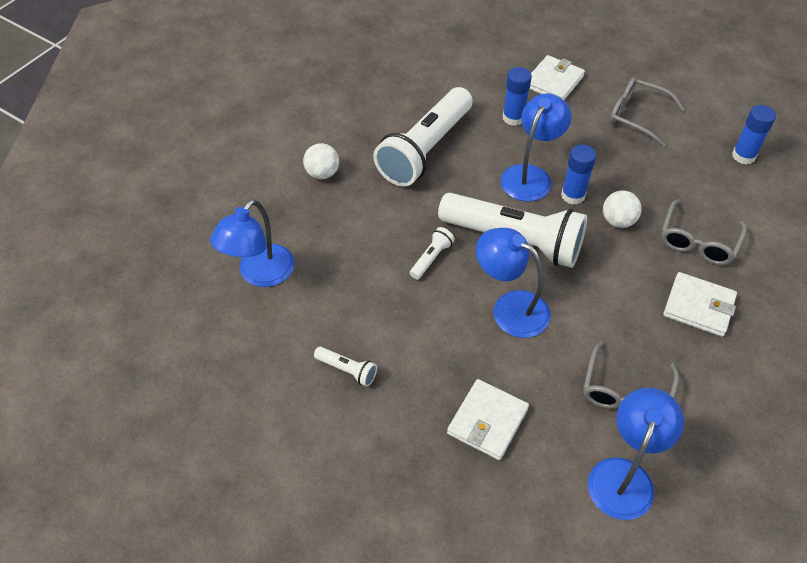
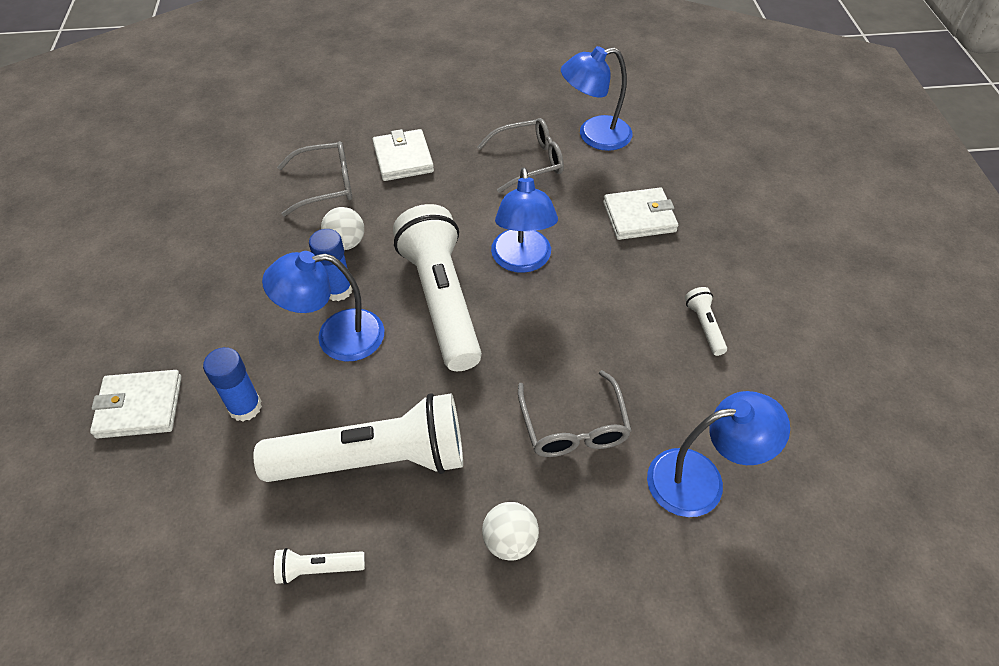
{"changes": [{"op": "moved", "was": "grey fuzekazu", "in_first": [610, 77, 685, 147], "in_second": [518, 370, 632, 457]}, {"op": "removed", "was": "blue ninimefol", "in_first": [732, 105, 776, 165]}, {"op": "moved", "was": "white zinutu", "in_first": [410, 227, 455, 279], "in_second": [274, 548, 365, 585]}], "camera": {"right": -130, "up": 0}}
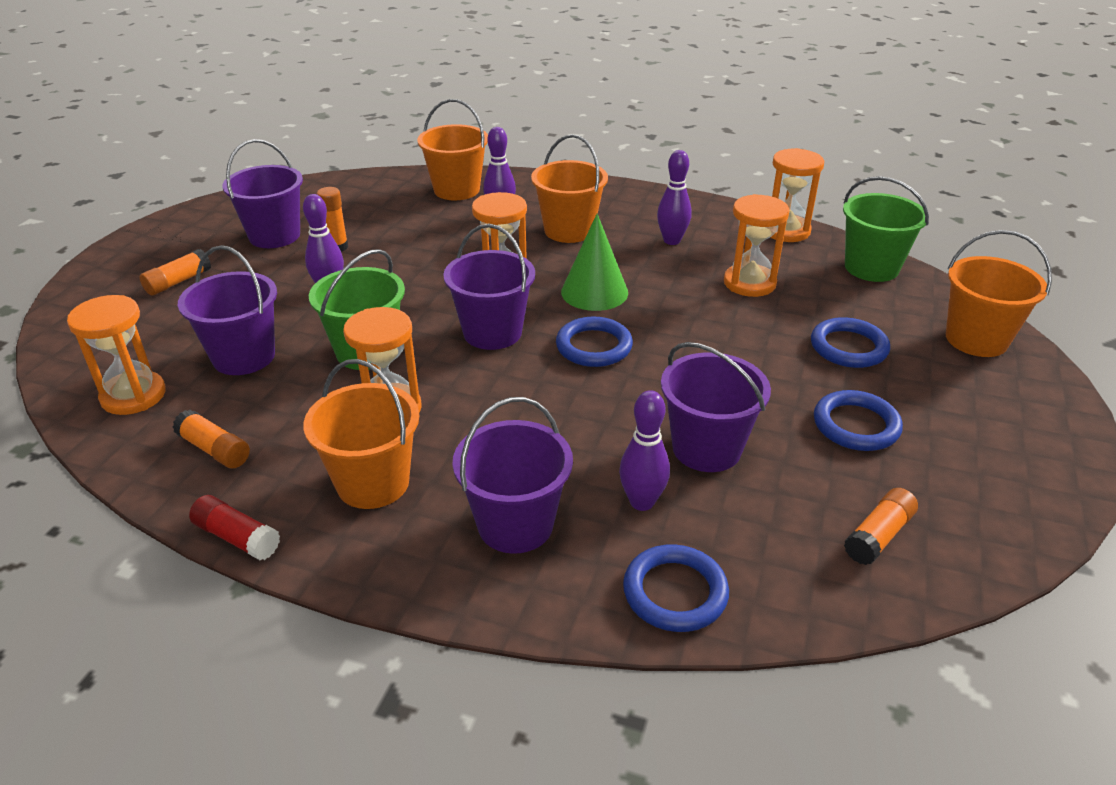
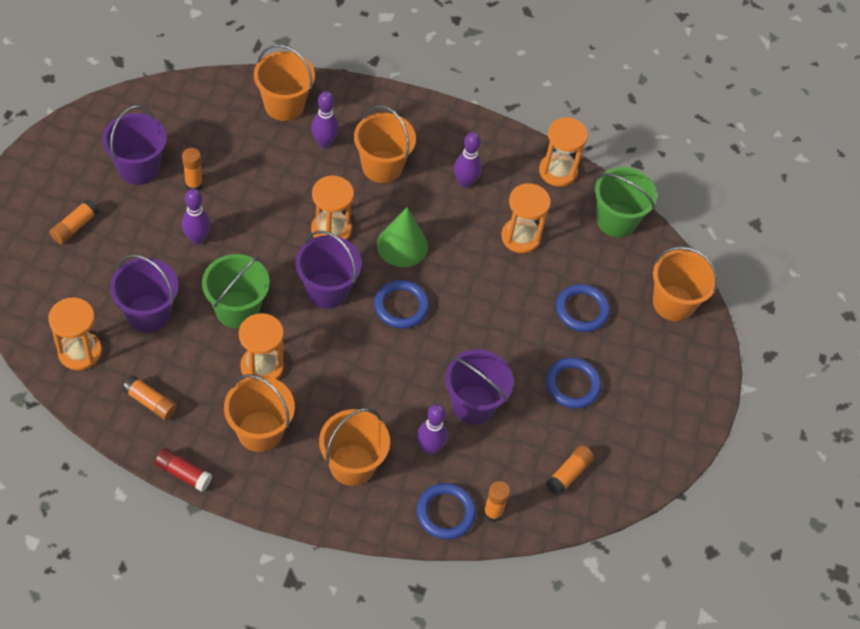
{"changes": [{"op": "recoloured", "was": "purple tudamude", "now": "orange tudamude", "in_first": [453, 397, 573, 554], "in_second": [319, 408, 390, 486]}, {"op": "added", "now": "orange ninimefol", "in_second": [484, 481, 510, 522]}], "camera": {"right": -10, "up": 20}}
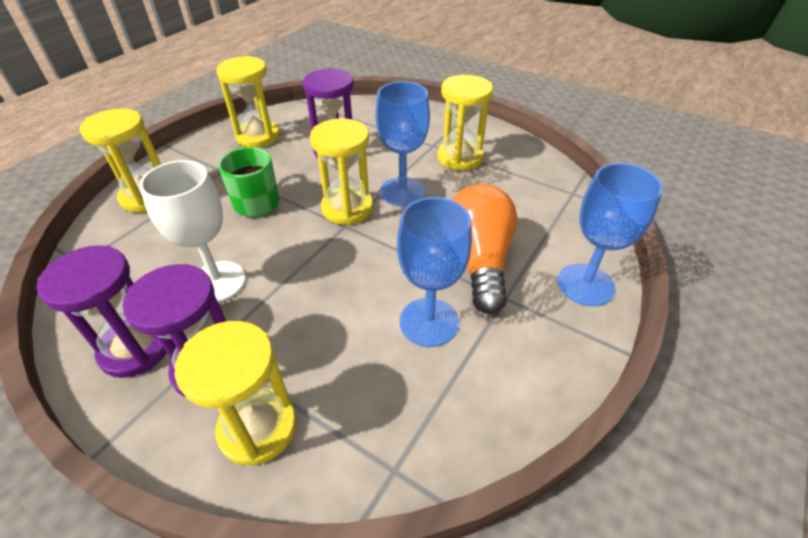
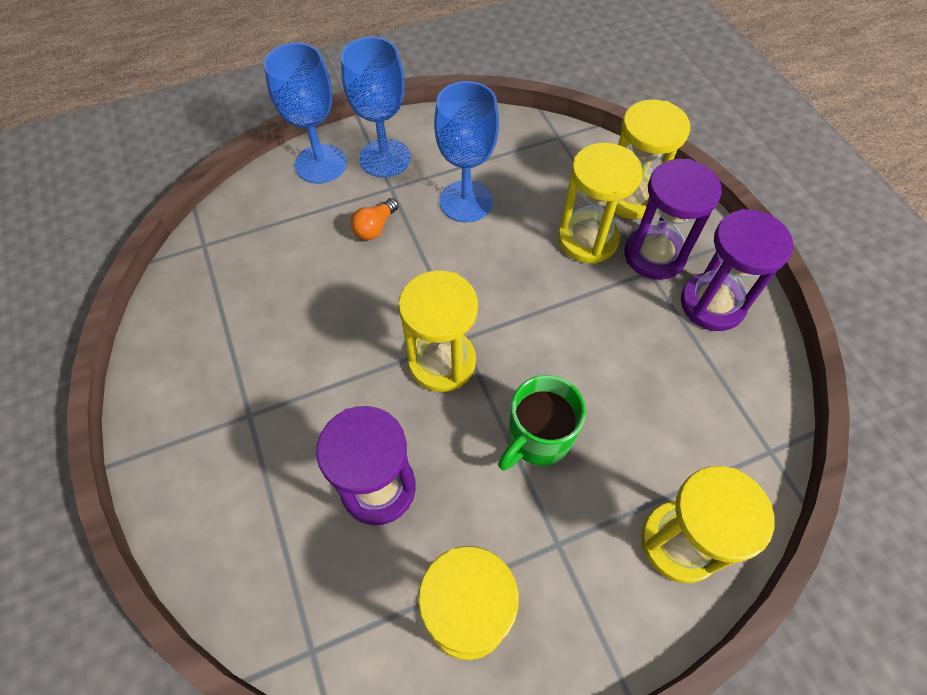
{"changes": [{"op": "moved", "was": "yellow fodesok", "in_first": [437, 75, 493, 171], "in_second": [558, 143, 643, 264]}, {"op": "moved", "was": "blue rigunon", "in_first": [376, 81, 430, 206], "in_second": [341, 37, 410, 178]}, {"op": "removed", "was": "white rigunon", "in_first": [139, 160, 245, 302]}, {"op": "resized", "was": "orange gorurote", "in_first": [452, 184, 518, 314], "in_second": [351, 198, 399, 240], "ratio": 0.44}], "camera": {"right": -145, "up": 15}}
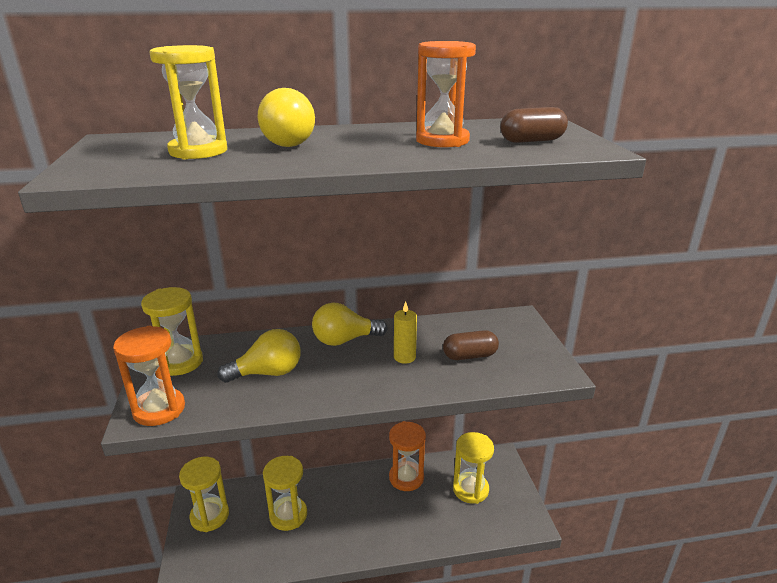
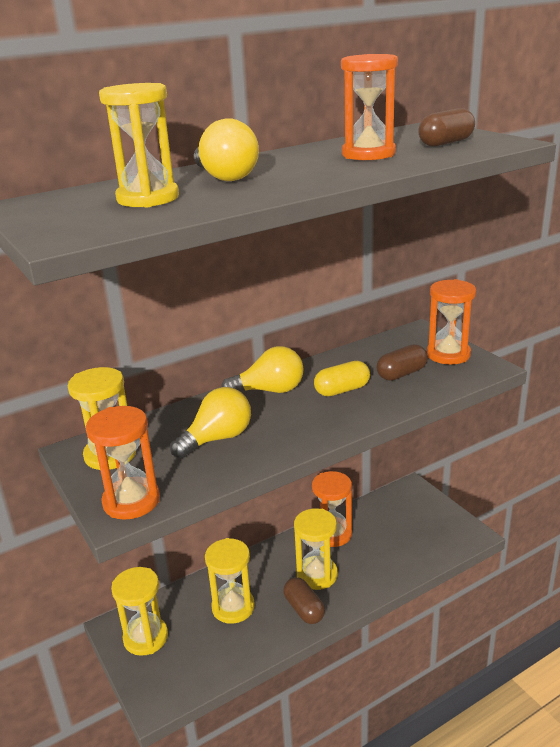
{"changes": [{"op": "replaced", "was": "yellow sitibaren", "now": "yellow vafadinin", "in_first": [394, 301, 417, 364], "in_second": [314, 361, 370, 396]}, {"op": "turned", "was": "yellow gorurote", "in_first": [312, 303, 388, 346], "in_second": [222, 346, 304, 393], "clockwise": -150}, {"op": "moved", "was": "yellow fodesok", "in_first": [453, 432, 494, 504], "in_second": [294, 508, 338, 590]}, {"op": "added", "now": "orange fodesok", "in_second": [427, 279, 476, 365]}, {"op": "added", "now": "brown vafadinin", "in_second": [283, 577, 325, 624]}], "camera": {"right": -20, "up": 0}}
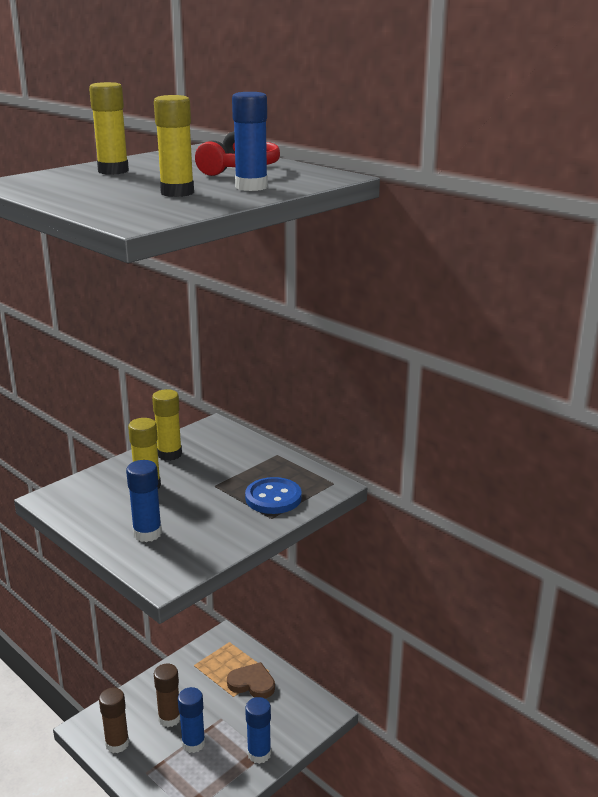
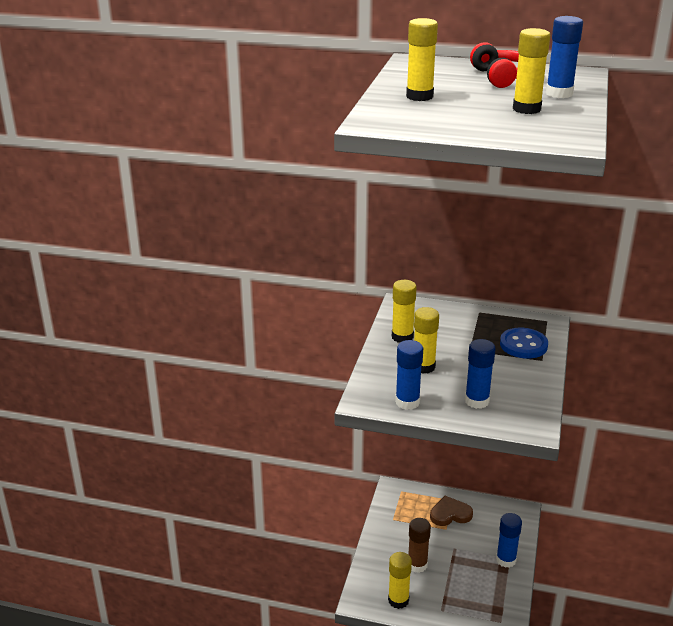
{"changes": [{"op": "moved", "was": "blue ninimefol", "in_first": [178, 687, 205, 753], "in_second": [395, 340, 423, 410]}, {"op": "recoloured", "was": "brown ninimefol", "now": "yellow ninimefol", "in_first": [99, 688, 129, 753], "in_second": [388, 552, 412, 609]}], "camera": {"right": -30, "up": 5}}
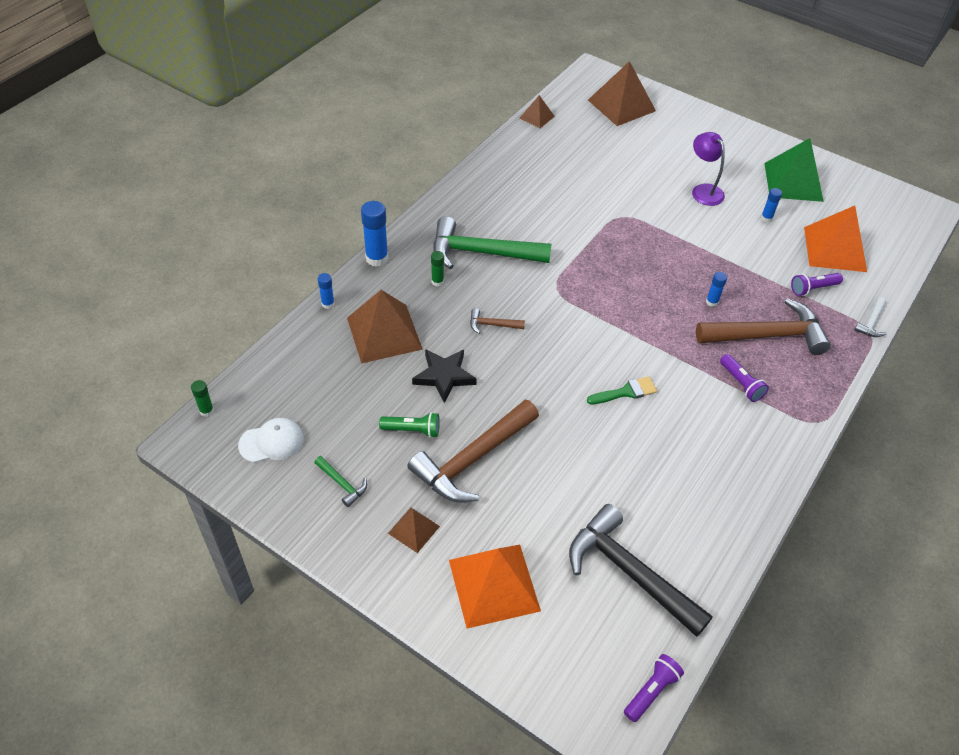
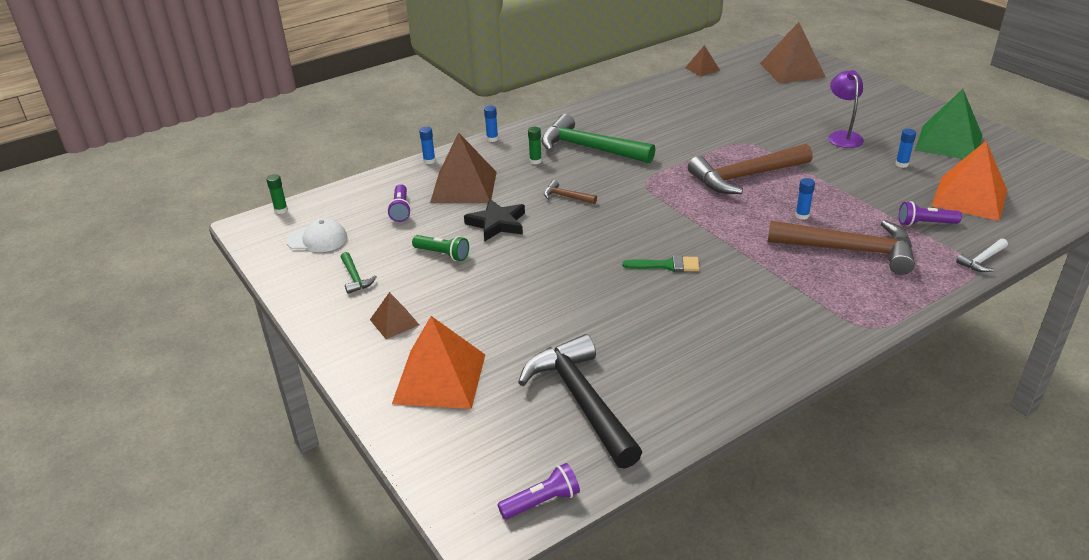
{"changes": [{"op": "resized", "was": "blue ninimefol", "in_first": [361, 201, 388, 267], "in_second": [484, 106, 498, 142], "ratio": 0.55}, {"op": "moved", "was": "purple zinutu", "in_first": [720, 354, 769, 402], "in_second": [387, 184, 411, 222]}, {"op": "moved", "was": "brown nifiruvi", "in_first": [407, 400, 539, 503], "in_second": [688, 144, 813, 194]}], "camera": {"right": 25, "up": -15}}
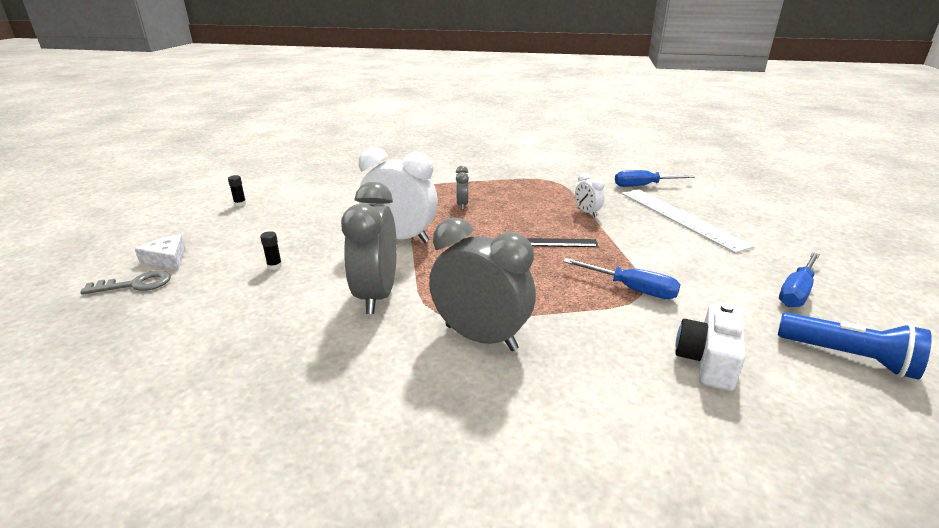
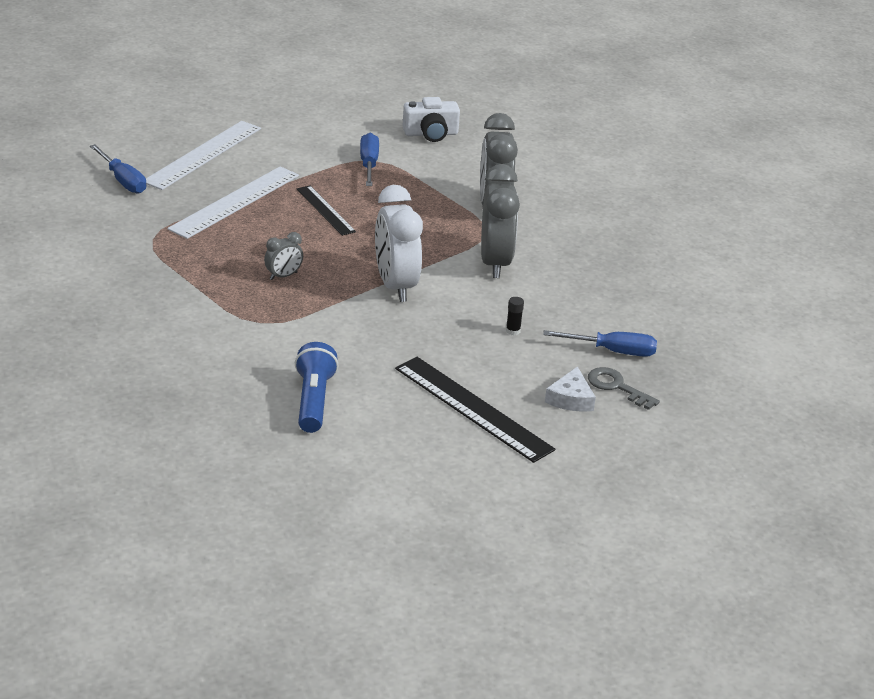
{"changes": [{"op": "replaced", "was": "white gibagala", "now": "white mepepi", "in_first": [575, 173, 605, 217], "in_second": [167, 166, 299, 239]}, {"op": "removed", "was": "black ninimefol", "in_first": [228, 175, 246, 206]}, {"op": "turned", "was": "grey gibagala", "in_first": [341, 182, 397, 314], "in_second": [481, 164, 520, 278], "clockwise": -60}, {"op": "moved", "was": "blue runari", "in_first": [779, 252, 820, 307], "in_second": [543, 330, 657, 357]}, {"op": "moved", "was": "blue zinutu", "in_first": [778, 312, 932, 380], "in_second": [295, 342, 339, 433]}, {"op": "added", "now": "black mepepi", "in_second": [395, 357, 555, 463]}], "camera": {"right": -125, "up": 5}}
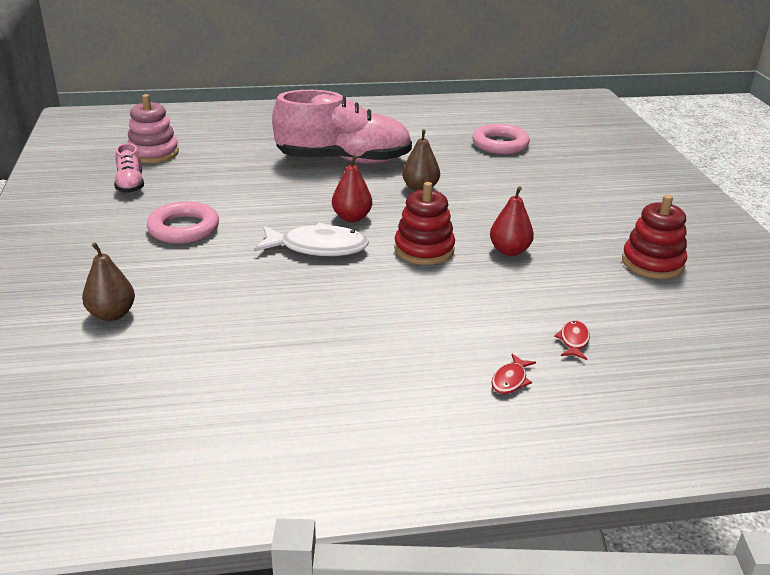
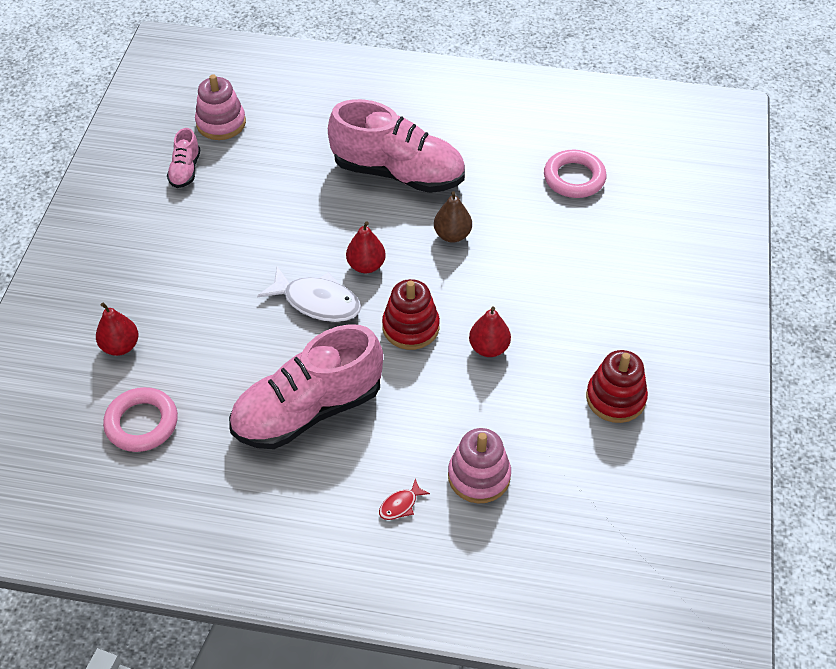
{"changes": [{"op": "moved", "was": "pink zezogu", "in_first": [147, 201, 219, 244], "in_second": [103, 387, 178, 452]}, {"op": "recoloured", "was": "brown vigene", "now": "red vigene", "in_first": [82, 243, 135, 321], "in_second": [96, 302, 139, 356]}, {"op": "replaced", "was": "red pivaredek", "now": "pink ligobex", "in_first": [554, 320, 590, 360], "in_second": [448, 428, 511, 503]}, {"op": "added", "now": "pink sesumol", "in_second": [229, 324, 383, 449]}], "camera": {"right": 20, "up": 20}}
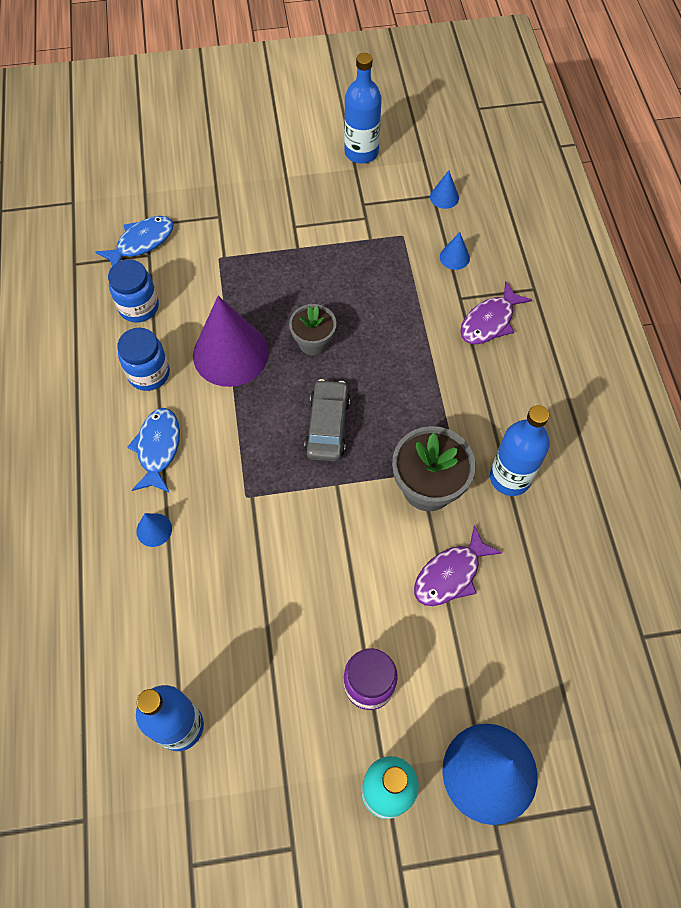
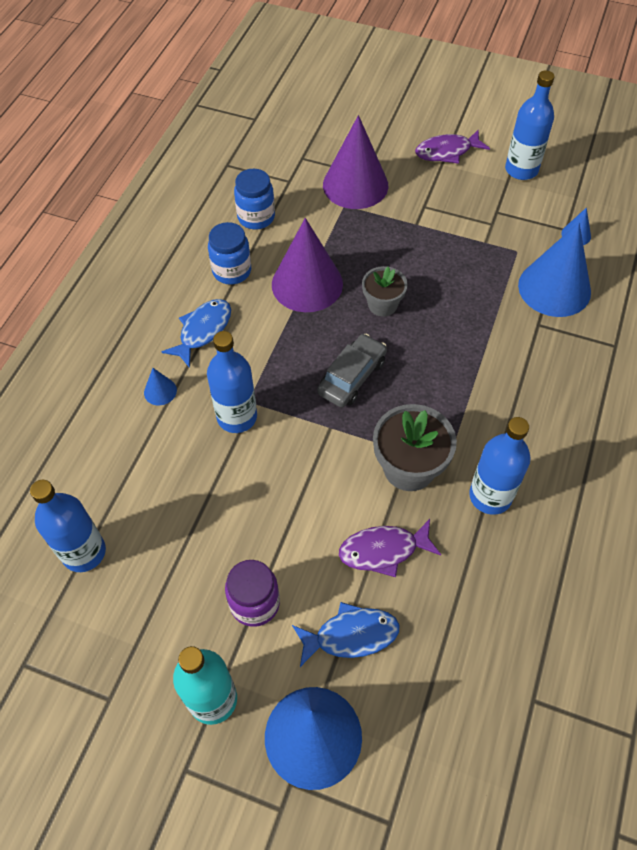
{"changes": [{"op": "moved", "was": "blue pivaredek", "in_first": [95, 216, 174, 266], "in_second": [292, 602, 399, 667]}, {"op": "resized", "was": "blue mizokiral", "in_first": [440, 232, 470, 270], "in_second": [518, 222, 591, 317], "ratio": 2.36}, {"op": "moved", "was": "purple pivaredek", "in_first": [460, 281, 532, 344], "in_second": [415, 130, 490, 164]}, {"op": "added", "now": "purple mizokiral", "in_second": [323, 115, 388, 209]}, {"op": "added", "now": "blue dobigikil", "in_second": [207, 331, 257, 433]}], "camera": {"right": 30, "up": -5}}
